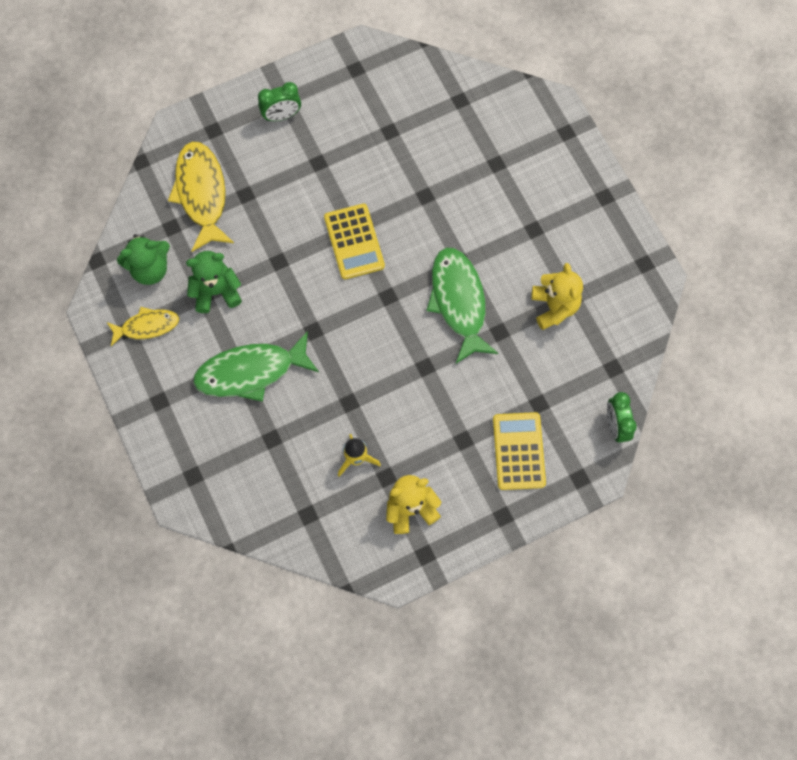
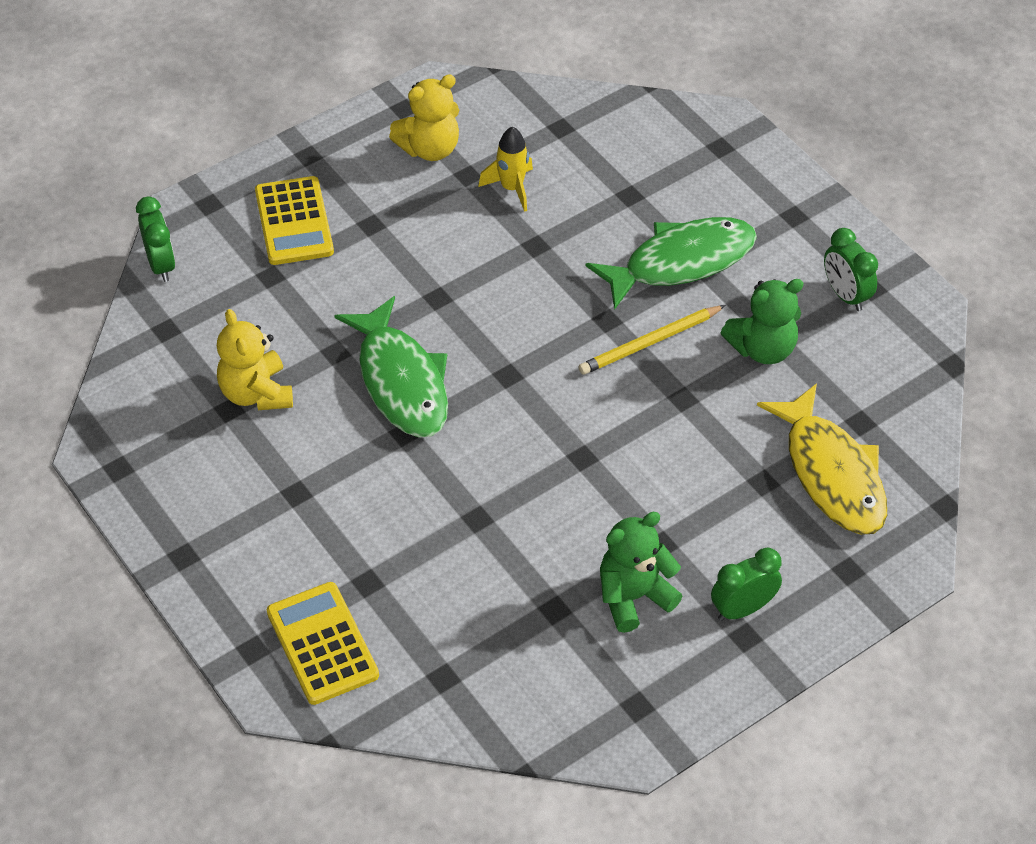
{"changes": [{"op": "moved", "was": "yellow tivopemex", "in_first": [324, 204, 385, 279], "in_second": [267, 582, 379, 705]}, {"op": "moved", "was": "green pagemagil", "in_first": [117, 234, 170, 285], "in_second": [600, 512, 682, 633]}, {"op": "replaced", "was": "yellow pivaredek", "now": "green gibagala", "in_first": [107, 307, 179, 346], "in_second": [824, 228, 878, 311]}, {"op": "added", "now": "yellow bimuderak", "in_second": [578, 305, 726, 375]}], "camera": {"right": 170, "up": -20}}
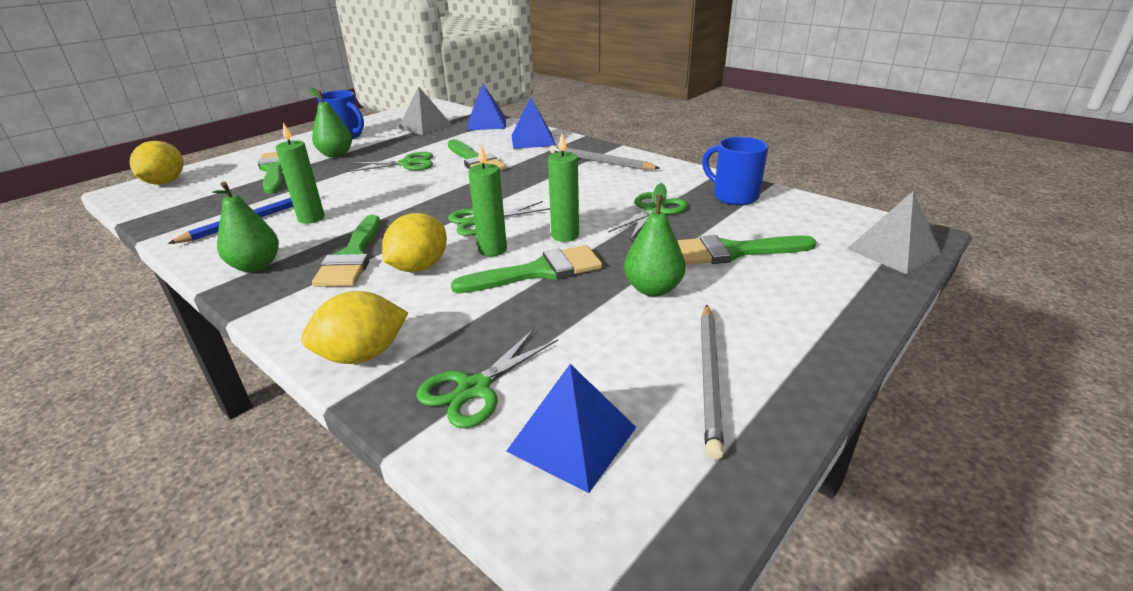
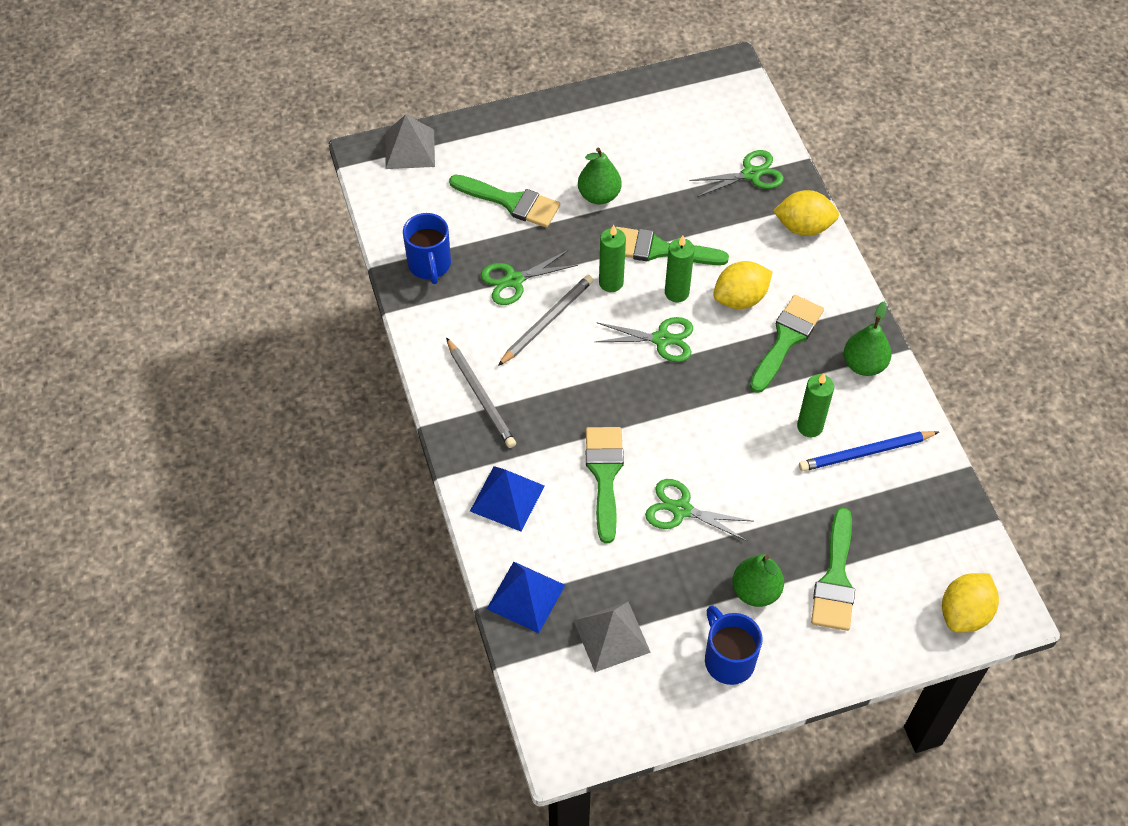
{"changes": [{"op": "moved", "was": "grey bimuderak", "in_first": [701, 305, 724, 460], "in_second": [498, 275, 594, 366]}, {"op": "removed", "was": "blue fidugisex", "in_first": [506, 364, 636, 493]}], "camera": {"right": -150, "up": 25}}
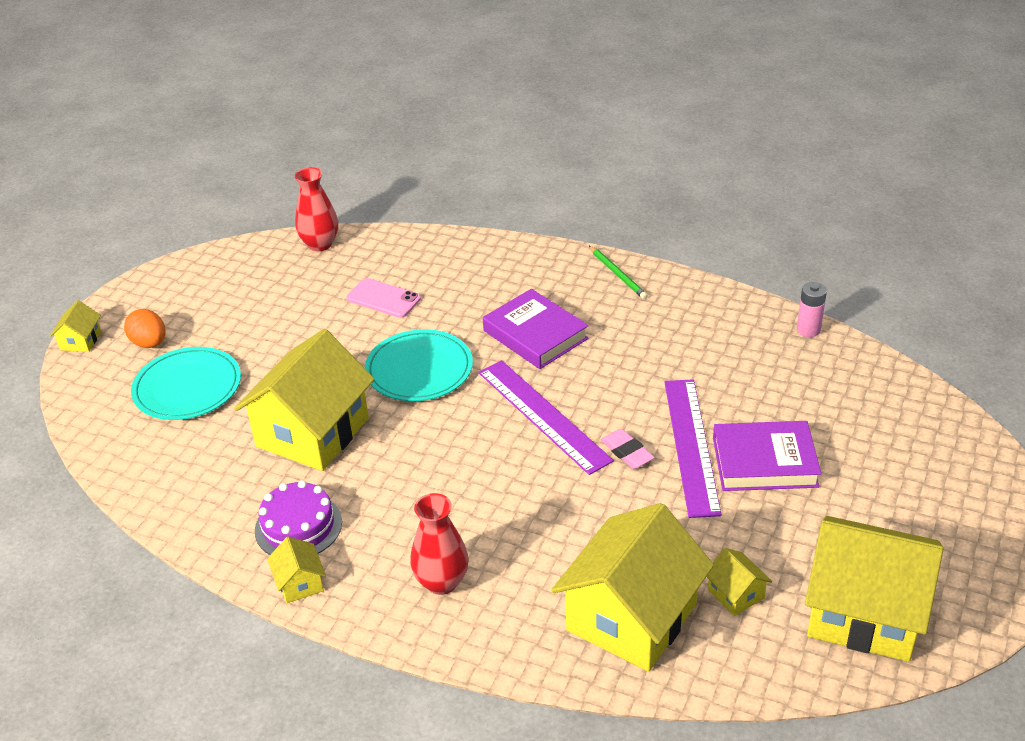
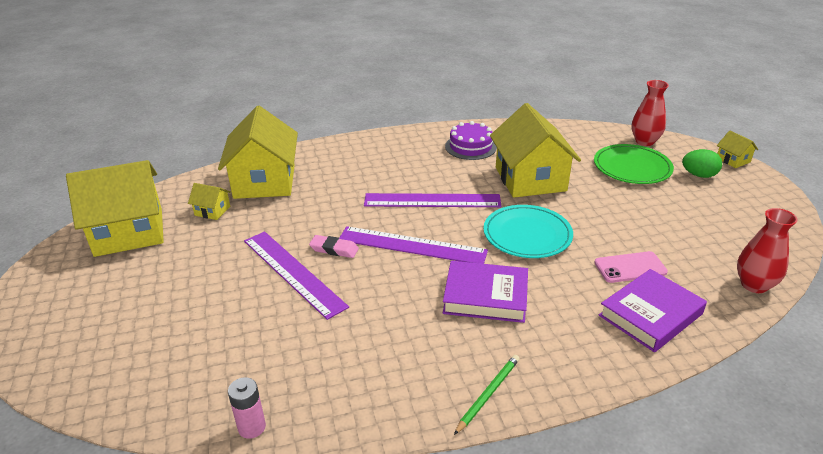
{"changes": [{"op": "turned", "was": "green bimuderak", "in_first": [589, 246, 648, 299], "in_second": [454, 355, 520, 435], "clockwise": 105}, {"op": "recoloured", "was": "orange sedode", "now": "green sedode", "in_first": [124, 309, 166, 348], "in_second": [682, 149, 722, 178]}, {"op": "recoloured", "was": "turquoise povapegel", "now": "green povapegel", "in_first": [131, 347, 241, 420], "in_second": [594, 144, 674, 184]}, {"op": "moved", "was": "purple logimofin", "in_first": [713, 421, 821, 491], "in_second": [599, 269, 707, 352]}, {"op": "moved", "was": "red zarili", "in_first": [410, 493, 469, 595], "in_second": [632, 80, 669, 146]}, {"op": "removed", "was": "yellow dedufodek", "in_first": [267, 536, 326, 603]}, {"op": "added", "now": "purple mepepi", "in_second": [364, 193, 501, 207]}], "camera": {"right": 140, "up": -5}}
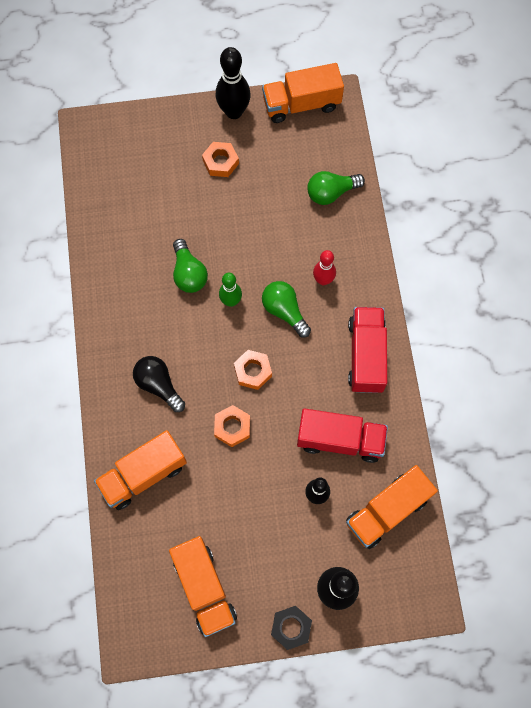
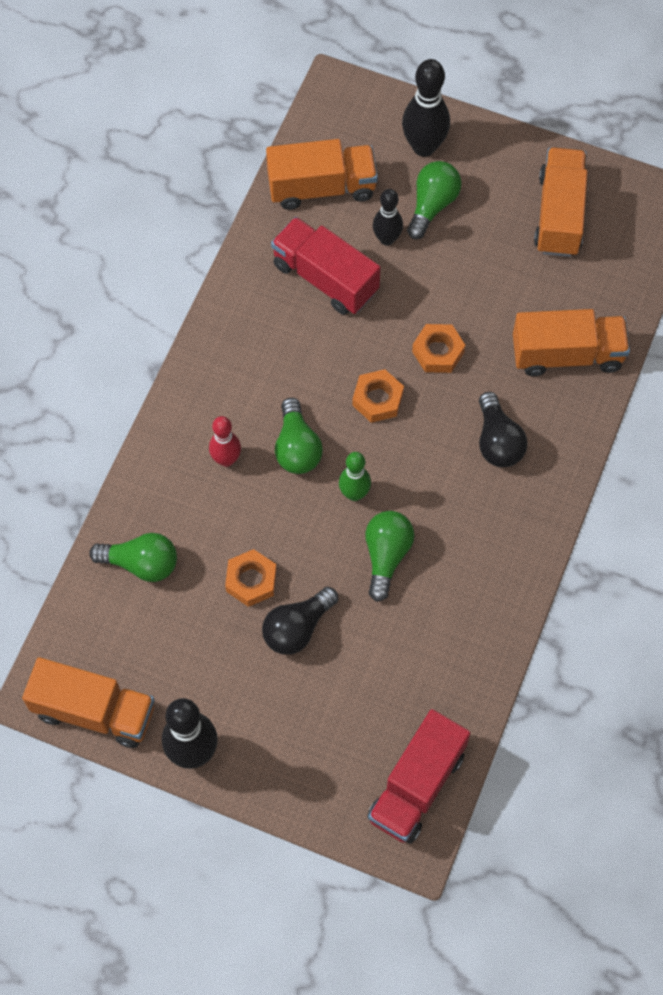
{"changes": [{"op": "moved", "was": "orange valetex", "in_first": [202, 142, 239, 177], "in_second": [225, 549, 277, 607]}, {"op": "moved", "was": "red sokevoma", "in_first": [348, 307, 387, 393], "in_second": [367, 709, 470, 844]}, {"op": "removed", "was": "black valetex", "in_first": [271, 606, 312, 650]}, {"op": "added", "now": "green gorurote", "in_second": [407, 161, 462, 239]}, {"op": "added", "now": "black gorurote", "in_second": [262, 587, 338, 655]}], "camera": {"right": -150, "up": -5}}
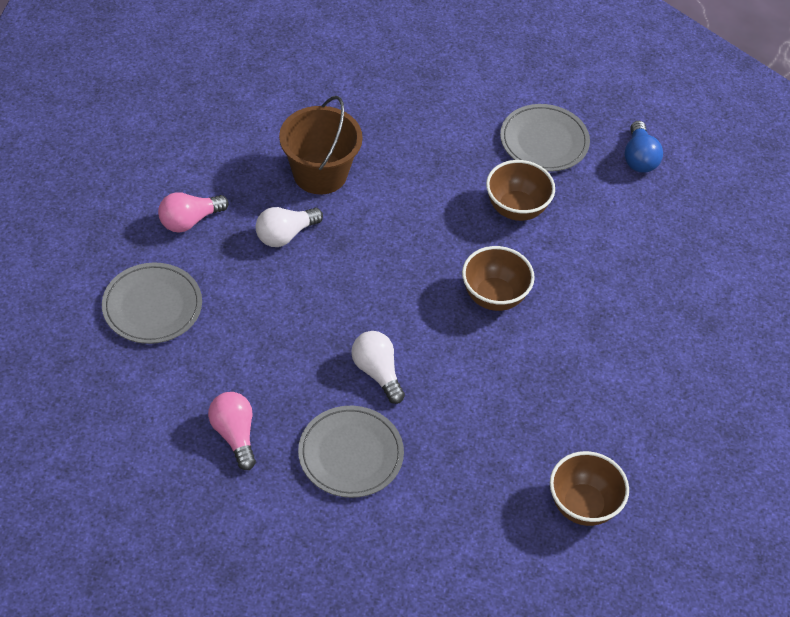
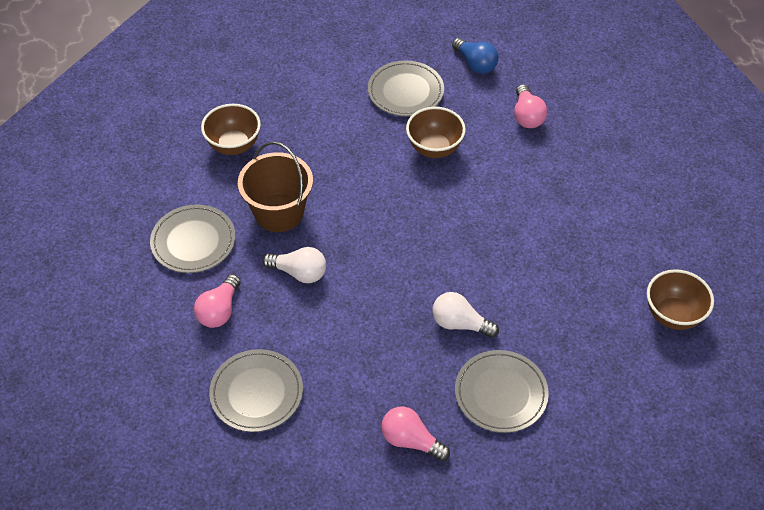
{"changes": [{"op": "turned", "was": "white gorurote", "in_first": [256, 207, 323, 247], "in_second": [262, 247, 326, 283], "clockwise": -90}, {"op": "moved", "was": "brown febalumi", "in_first": [462, 246, 535, 311], "in_second": [201, 104, 261, 155]}, {"op": "added", "now": "pink gorurote", "in_second": [514, 84, 547, 128]}, {"op": "added", "now": "grey povapegel", "in_second": [150, 204, 235, 273]}], "camera": {"right": -35, "up": 0}}
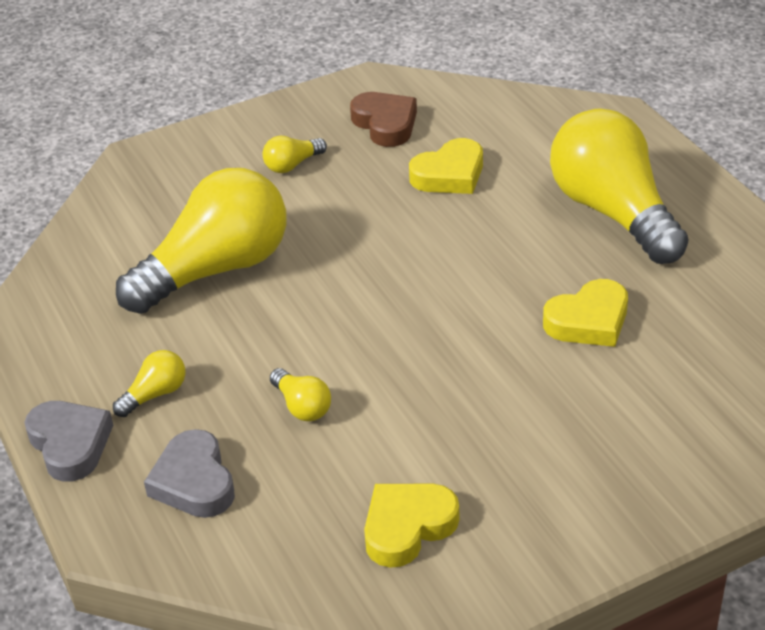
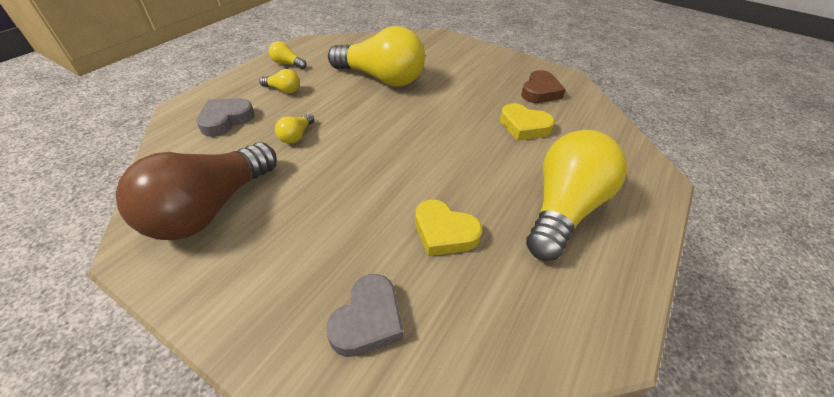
{"changes": [{"op": "moved", "was": "yellow gorurote", "in_first": [263, 136, 327, 173], "in_second": [269, 41, 307, 69]}, {"op": "moved", "was": "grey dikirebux", "in_first": [24, 401, 113, 482], "in_second": [326, 274, 403, 357]}, {"op": "replaced", "was": "yellow dikirebux", "now": "brown gorurote", "in_first": [364, 484, 459, 568], "in_second": [116, 142, 277, 240]}], "camera": {"right": 55, "up": 5}}
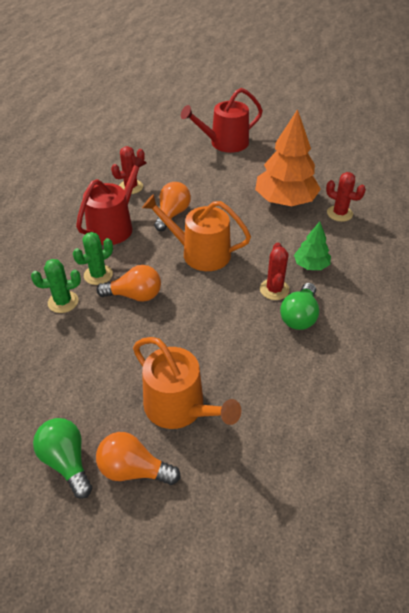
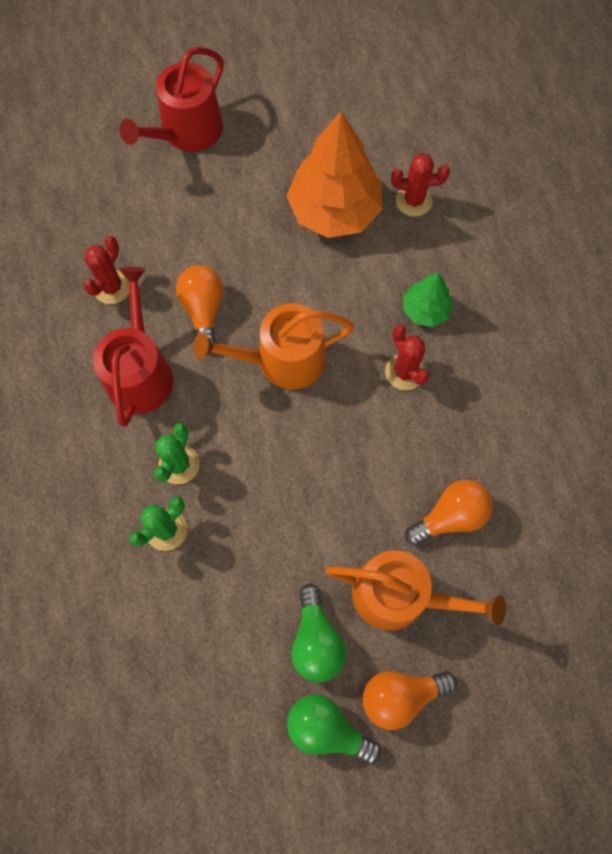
{"changes": [{"op": "moved", "was": "orange gorurote", "in_first": [97, 265, 161, 302], "in_second": [405, 480, 493, 546]}, {"op": "moved", "was": "green gorurote", "in_first": [280, 283, 319, 330], "in_second": [291, 584, 346, 683]}], "camera": {"right": -30, "up": 25}}
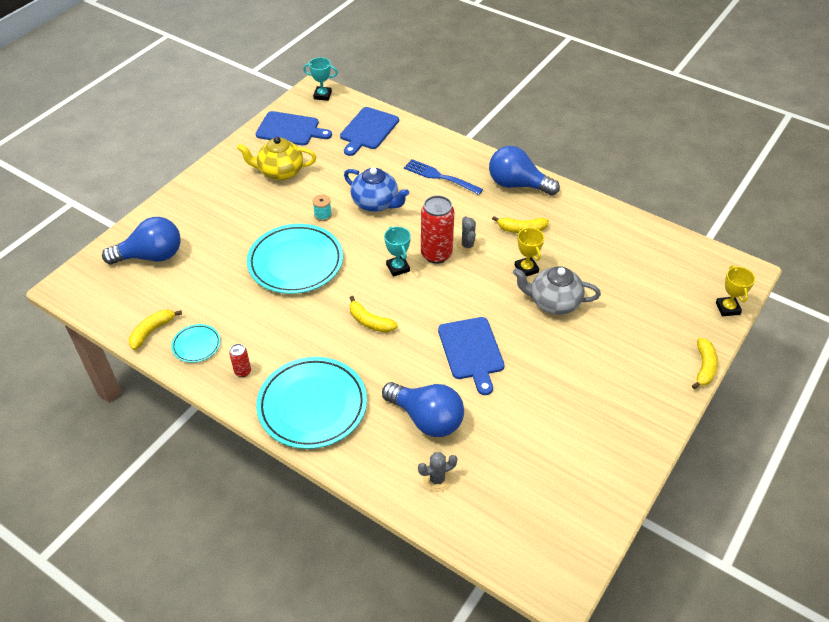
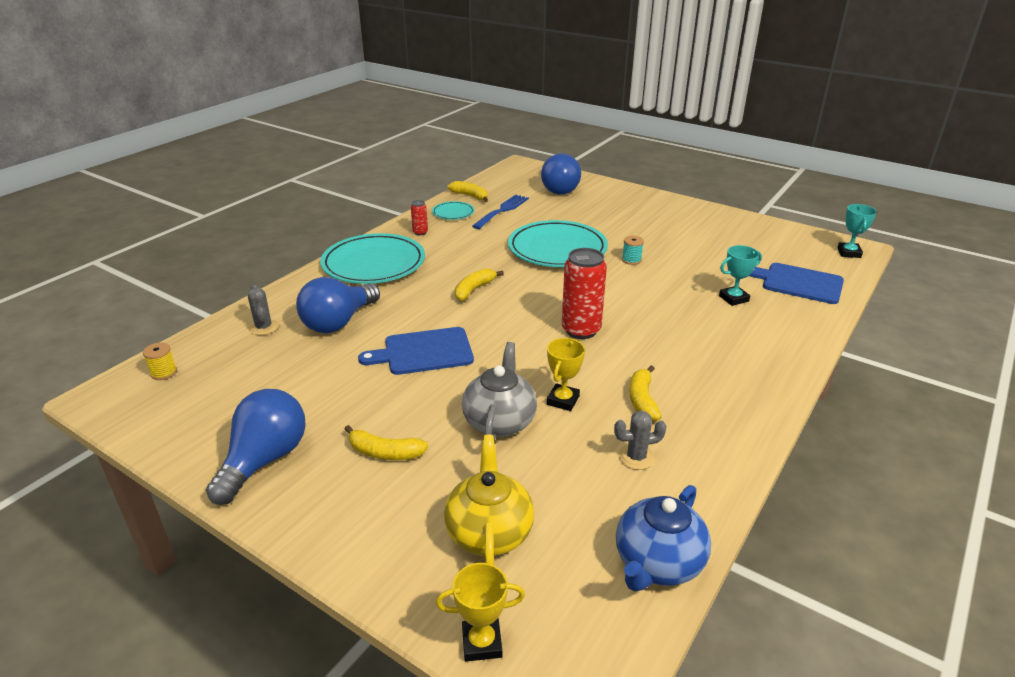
{"changes": [{"op": "removed", "was": "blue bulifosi", "in_first": [256, 111, 332, 146]}, {"op": "moved", "was": "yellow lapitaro", "in_first": [237, 137, 316, 181], "in_second": [444, 435, 534, 565]}, {"op": "moved", "was": "blue gorurote", "in_first": [489, 146, 560, 196], "in_second": [206, 389, 305, 505]}, {"op": "moved", "was": "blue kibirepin", "in_first": [404, 159, 483, 195], "in_second": [472, 194, 529, 229]}, {"op": "moved", "was": "blue lapitaro", "in_first": [344, 167, 409, 212], "in_second": [616, 485, 711, 591]}, {"op": "moved", "was": "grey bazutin", "in_first": [456, 216, 479, 254], "in_second": [614, 411, 667, 470]}, {"op": "moved", "was": "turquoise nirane", "in_first": [384, 227, 411, 277], "in_second": [719, 245, 762, 306]}, {"op": "turned", "was": "yellow nirane", "in_first": [515, 227, 544, 276], "in_second": [547, 338, 585, 411], "clockwise": -45}, {"op": "moved", "was": "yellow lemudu", "in_first": [692, 338, 718, 389], "in_second": [345, 425, 428, 460]}, {"op": "added", "now": "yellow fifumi", "in_second": [143, 342, 177, 380]}], "camera": {"right": 90, "up": -15}}
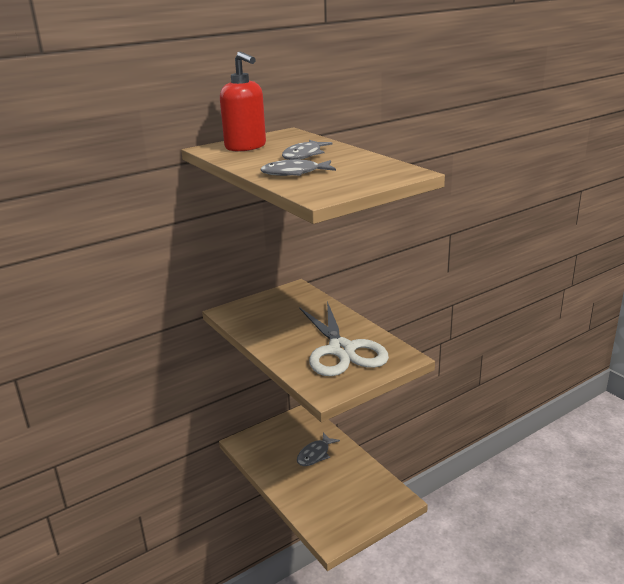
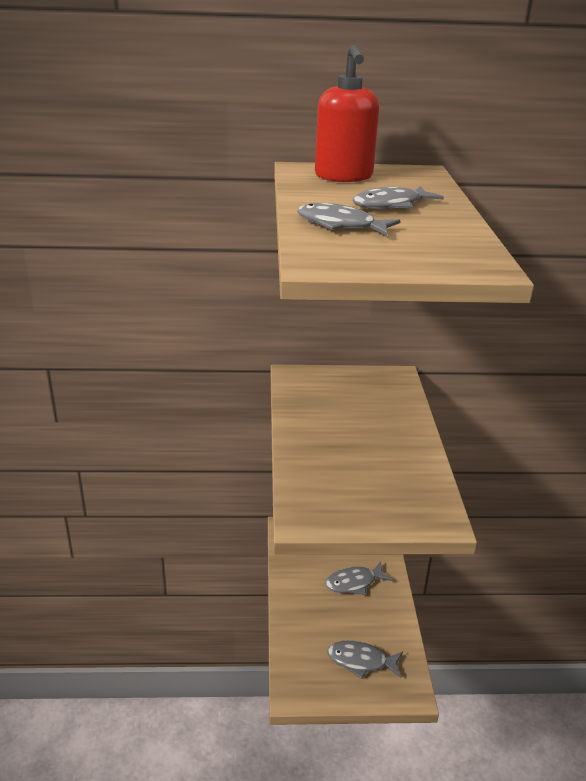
{"changes": [{"op": "removed", "was": "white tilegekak", "in_first": [299, 301, 389, 376]}, {"op": "added", "now": "grey pivaredek", "in_second": [327, 640, 403, 679]}], "camera": {"right": 30, "up": 5}}
